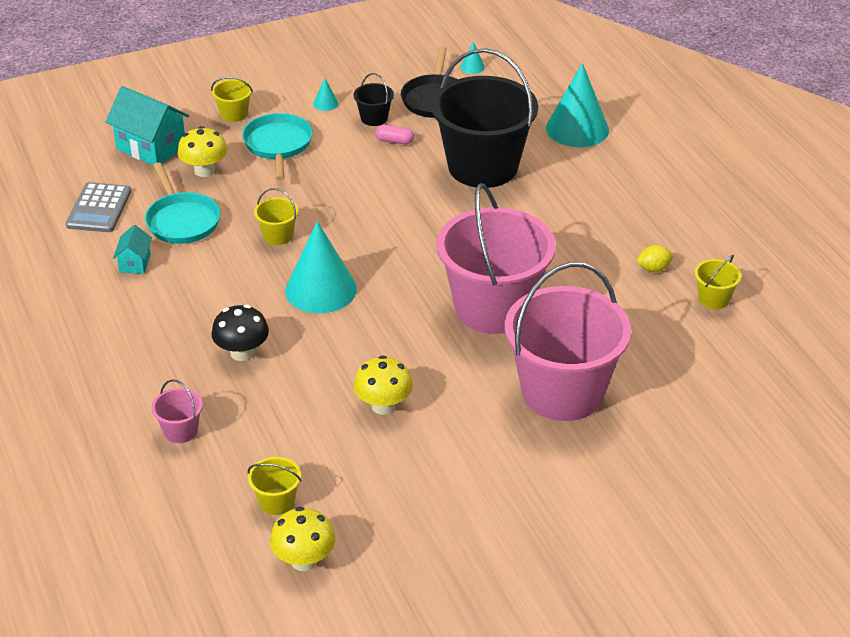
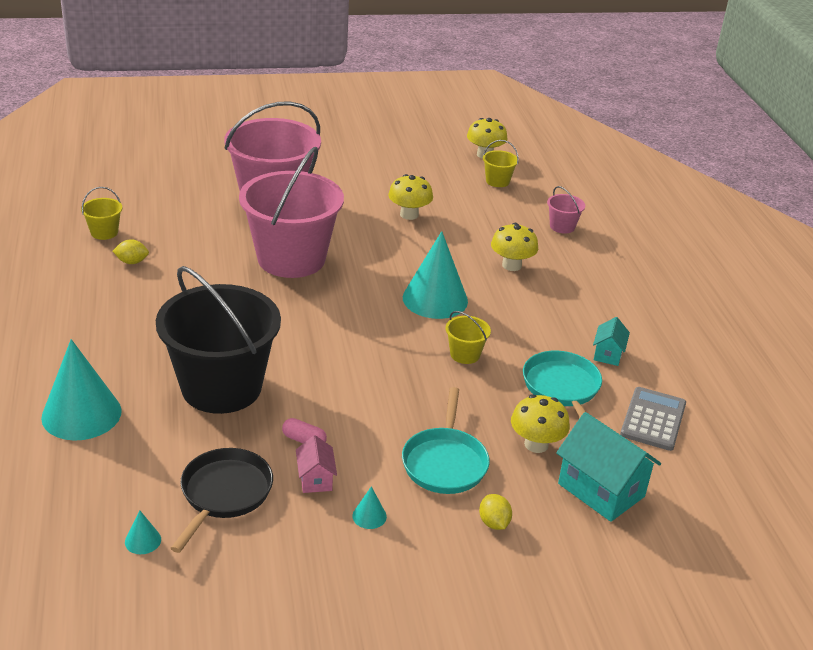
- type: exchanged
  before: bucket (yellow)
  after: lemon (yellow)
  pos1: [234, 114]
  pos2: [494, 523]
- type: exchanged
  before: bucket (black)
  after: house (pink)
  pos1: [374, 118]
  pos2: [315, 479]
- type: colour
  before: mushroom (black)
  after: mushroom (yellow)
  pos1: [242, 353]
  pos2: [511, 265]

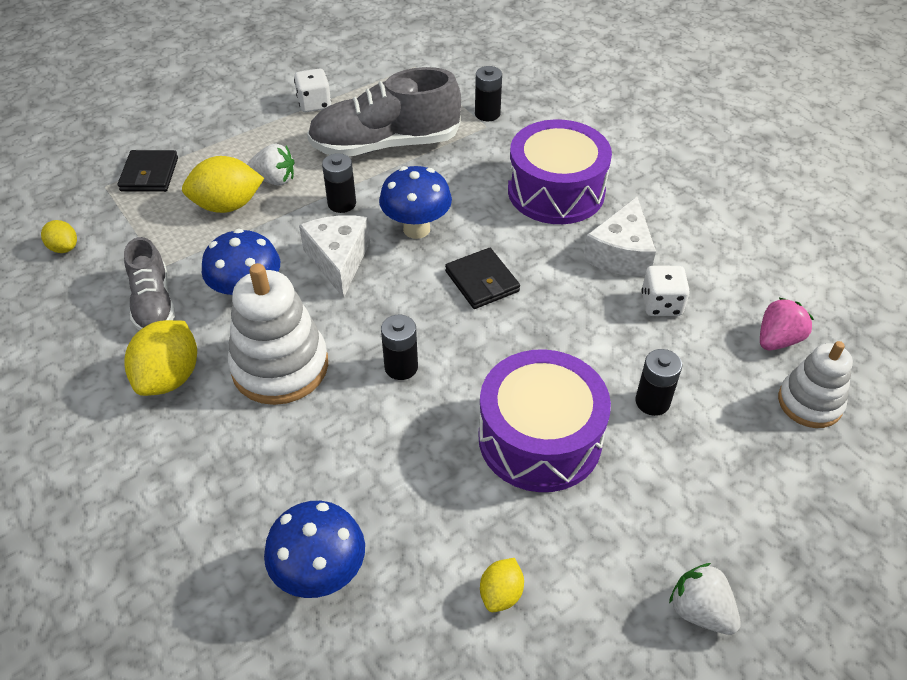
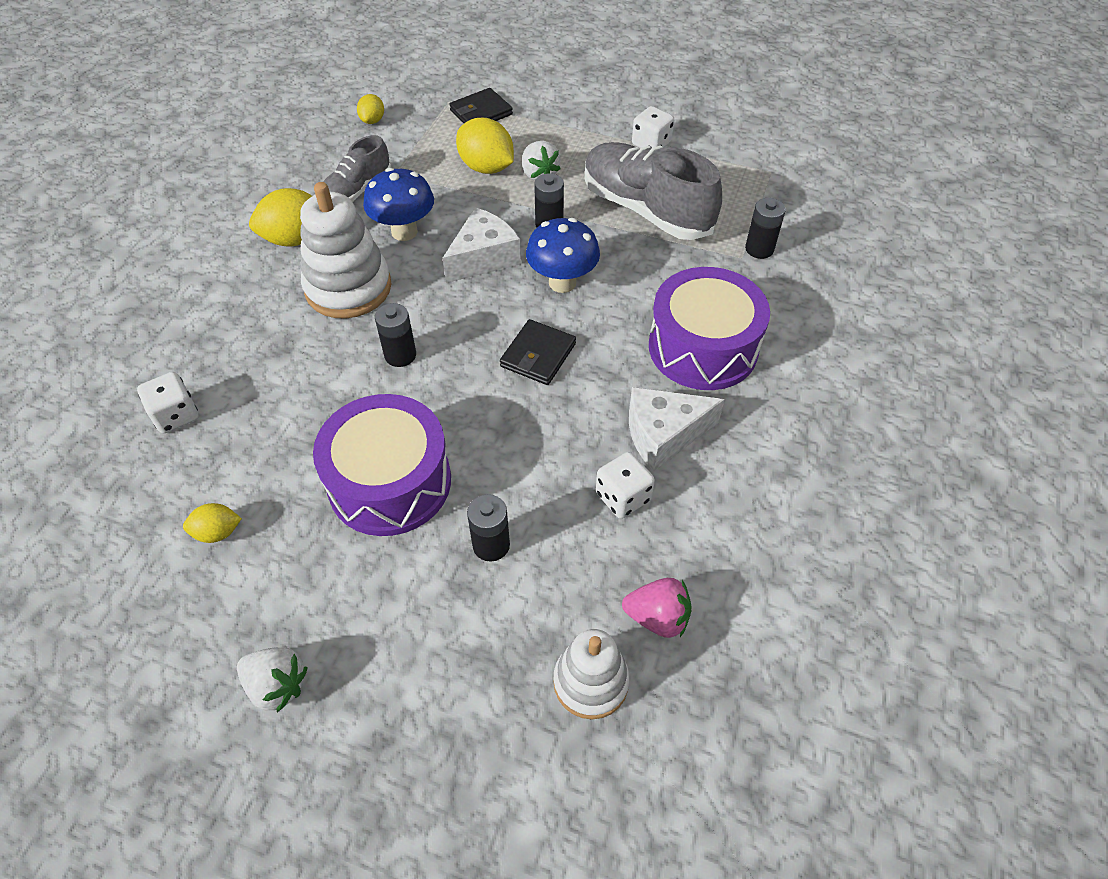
- type: exchanged
  before: mushroom (blue)
  after: dice (white)
  pos1: [321, 575]
  pos2: [176, 415]
- type: spun
  before: strawberry (white)
  pos1: [700, 611]
  pos2: [277, 685]
  turn: 105

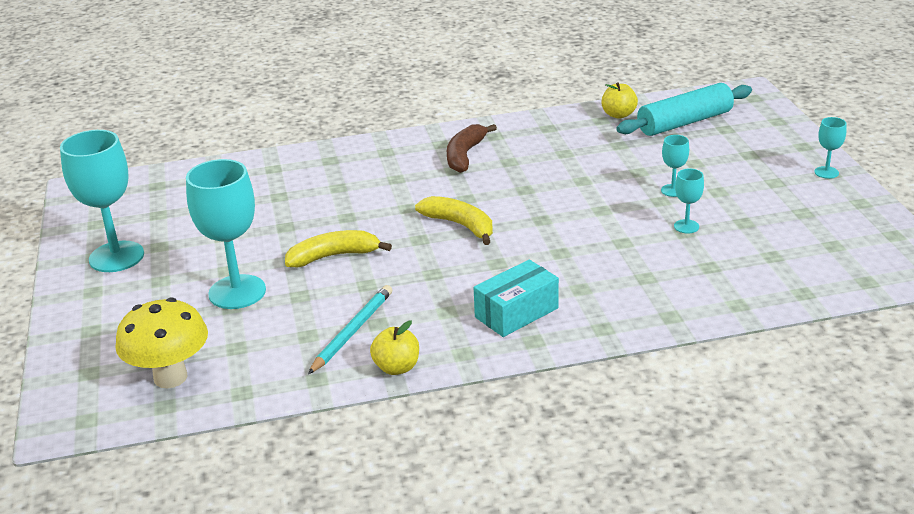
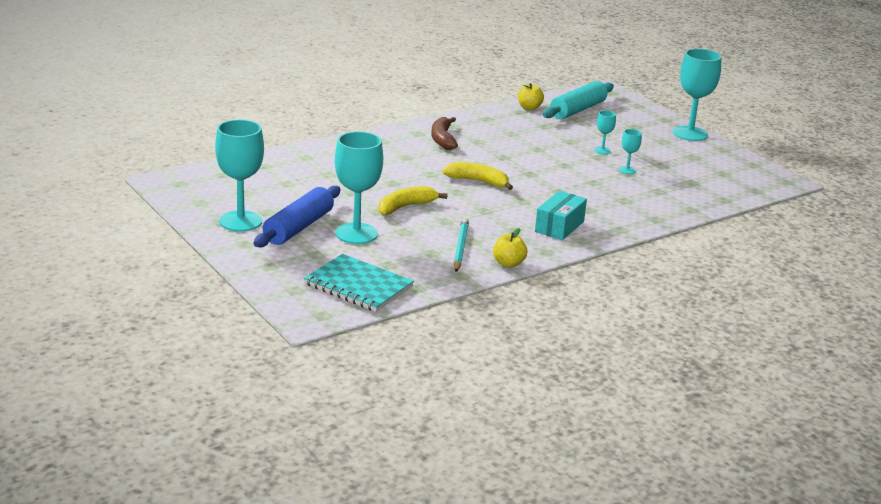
- type: appeared
  after: rolling pin (blue)
  pos2: [298, 227]
- type: exchanged
  before: mushroom (yellow)
  after: notebook (turquoise)
  pos1: [170, 377]
  pos2: [358, 285]
- type: size
  before: goblet (turquoise)
  pos1: [826, 172]
  pos2: [690, 133]
  scale: 2.16

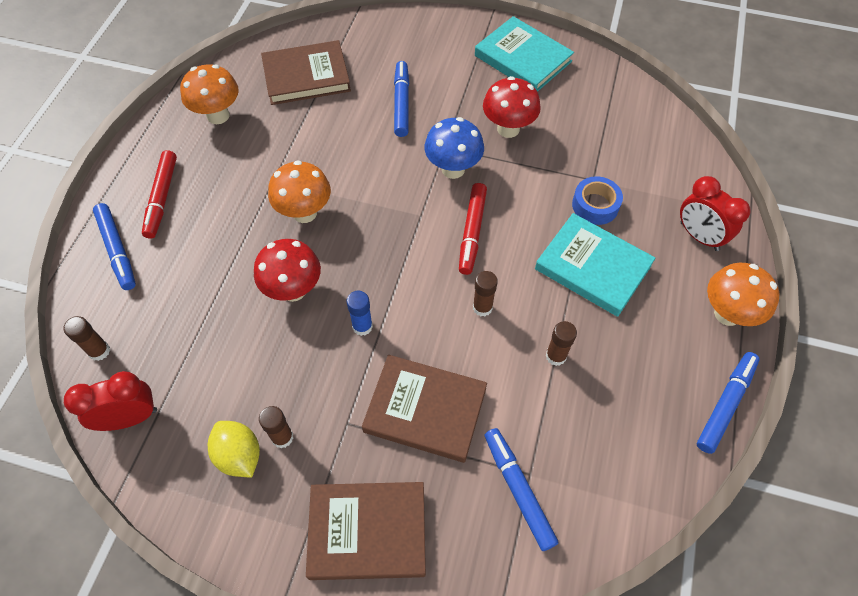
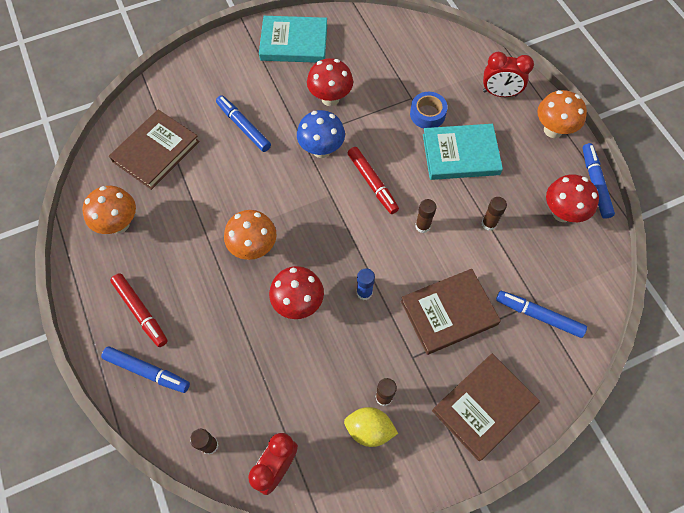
- type: appeared
  after: mushroom (red)
  pos2: [562, 213]

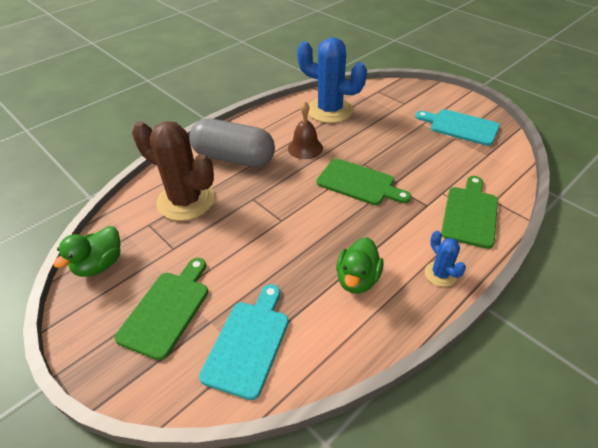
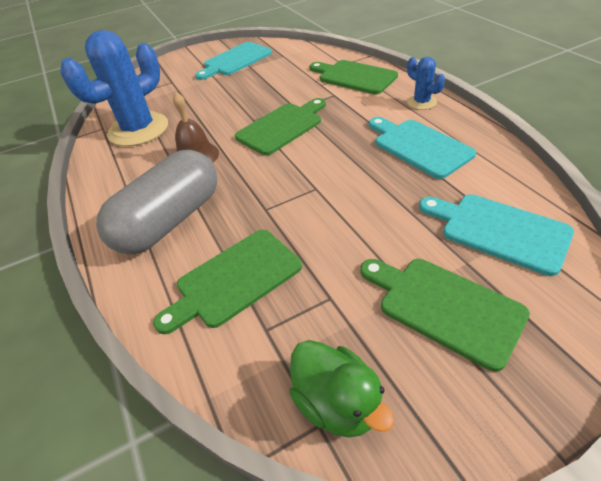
- type: exchanged
  before: cactus (brown)
  after: cutting board (green)
  pos1: [186, 201]
  pos2: [234, 279]
- type: exchanged
  before: duck (green)
  after: cutting board (turquoise)
  pos1: [357, 279]
  pos2: [419, 146]
- type: spun
  before: cactus (blue)
  pos1: [440, 274]
  pos2: [421, 102]
  turn: 60

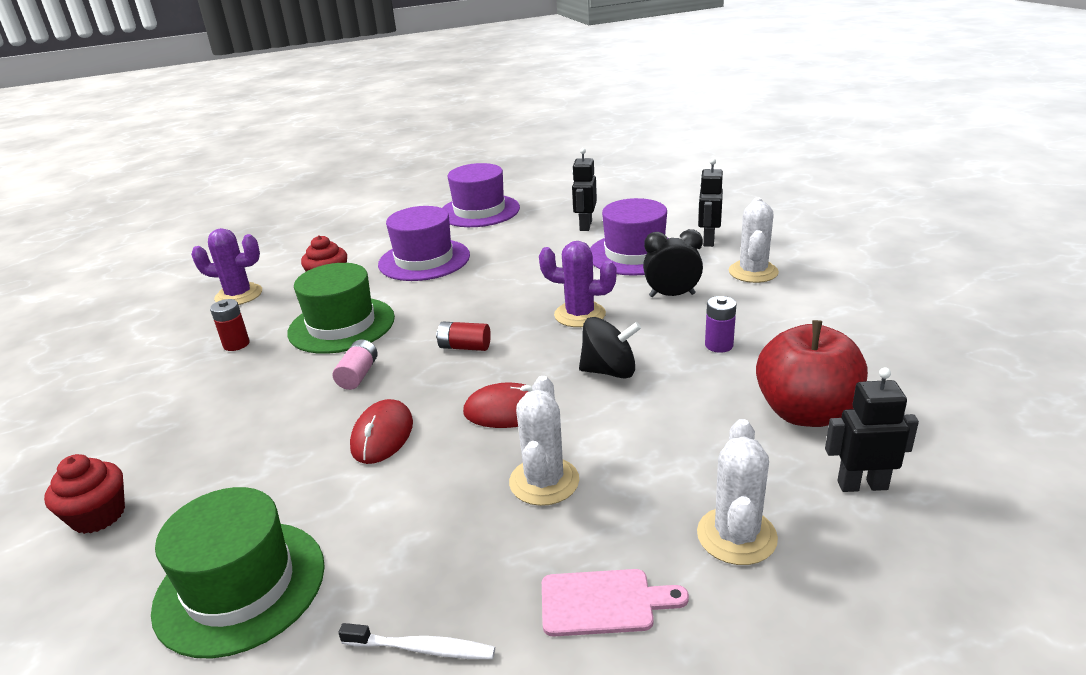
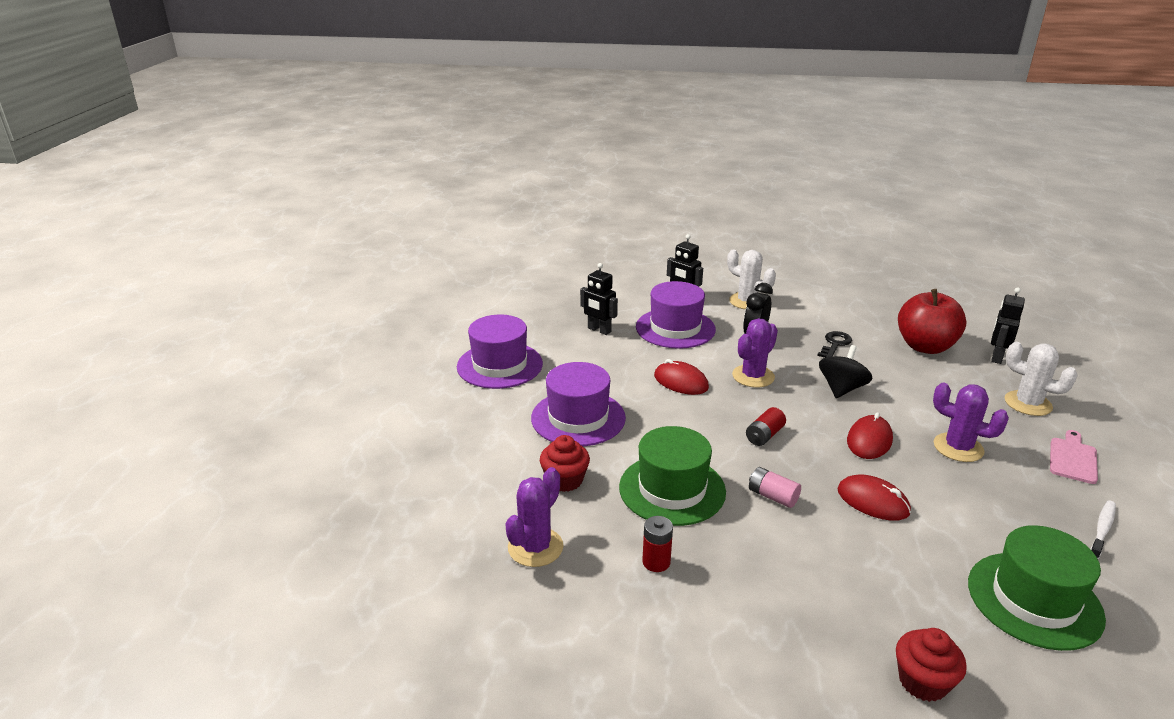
- type: appeared
  after: mouse (red)
  pos2: [681, 382]
- type: exchanged
  before: battery (purple)
  after: key (black)
  pos1: [719, 345]
  pos2: [835, 344]
- type: colour
  before: cactus (white)
  after: cactus (purple)
  pos1: [544, 481]
  pos2: [958, 448]

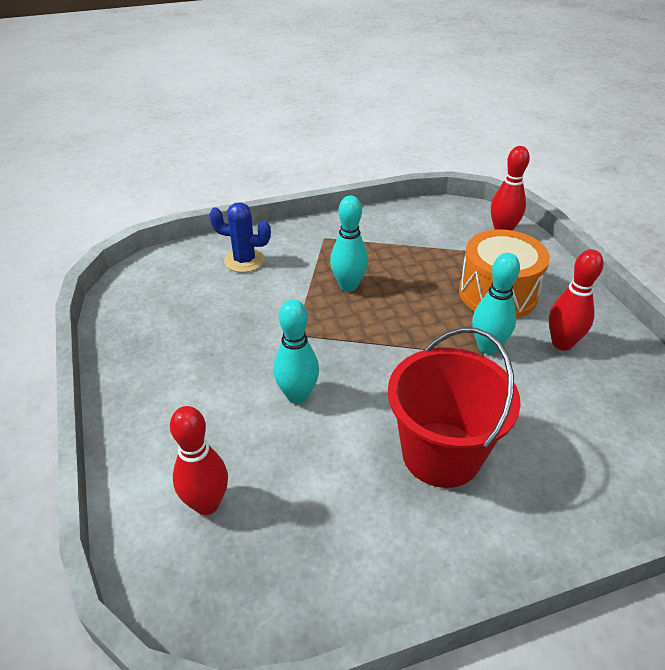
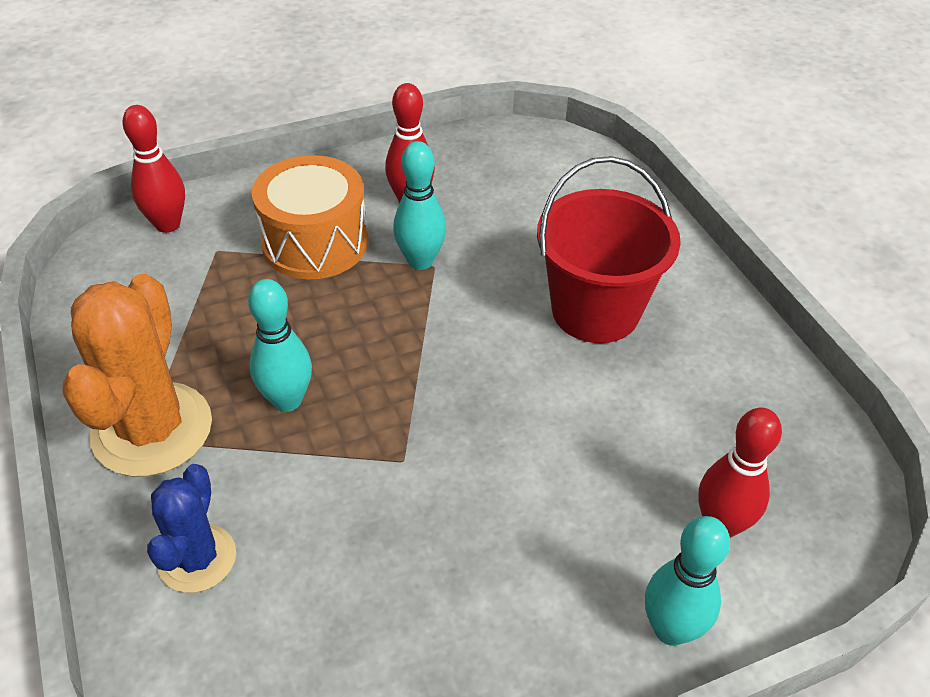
- type: appeared
  after: cactus (orange)
  pos2: [152, 429]
- type: relocated
  before: bowling pin (turquoise)
  pos1: [297, 395]
  pos2: [671, 629]

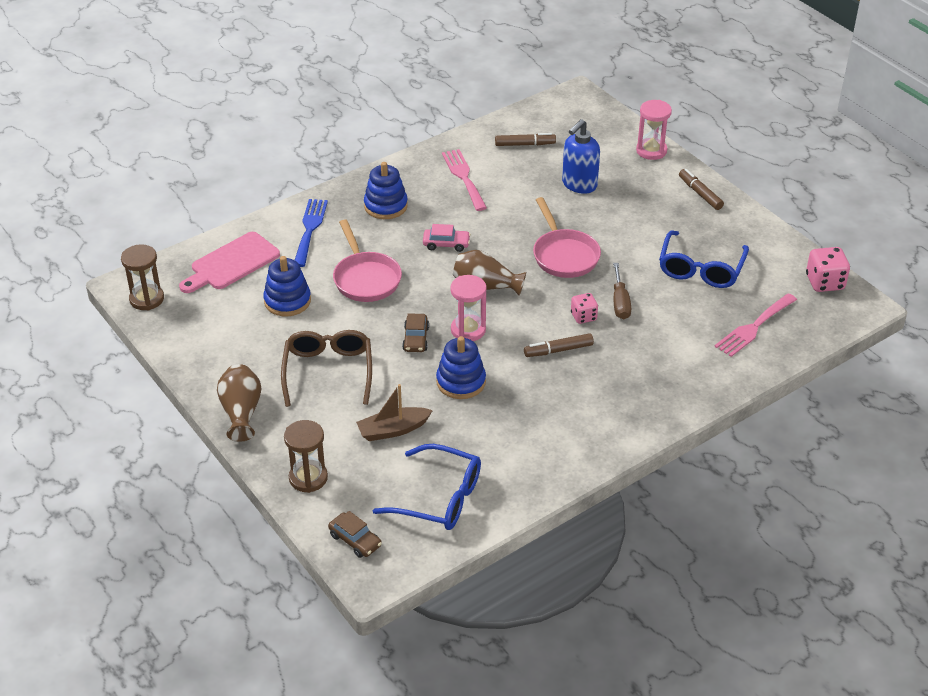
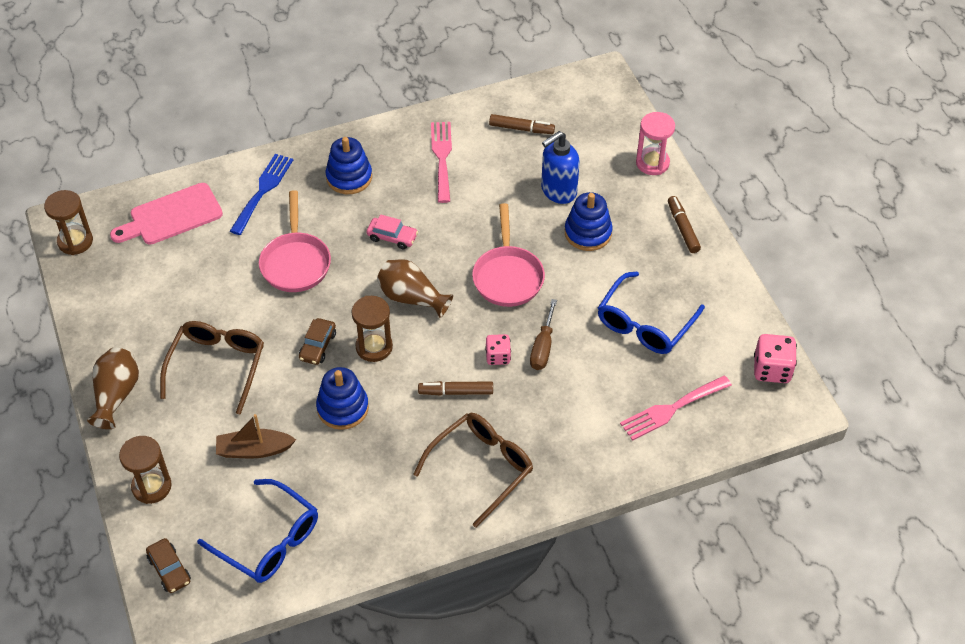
- type: appeared
  after: glasses (brown)
  pos2: [482, 467]
- type: relocated
  before: stacking toy (blue)
  pos1: [287, 301]
  pos2: [588, 233]
- type: colour
  before: hourglass (pink)
  after: hourglass (brown)
  pos1: [468, 330]
  pos2: [374, 347]

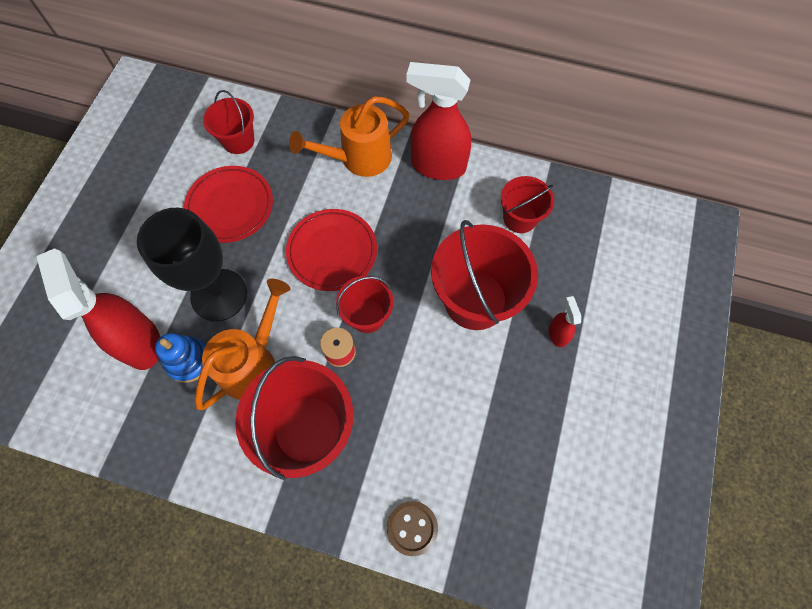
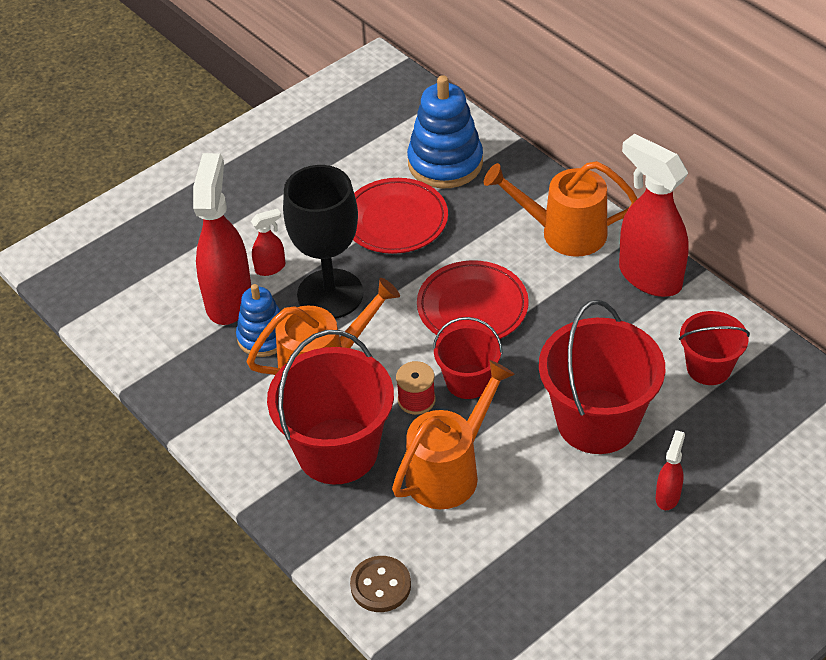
- type: appeared
  after: spray bottle (red)
  pos2: [270, 268]
- type: appeared
  after: watering can (orange)
  pos2: [450, 470]
- type: exchanged
  before: bucket (red)
  after: stacking toy (blue)
  pos1: [238, 141]
  pos2: [445, 163]

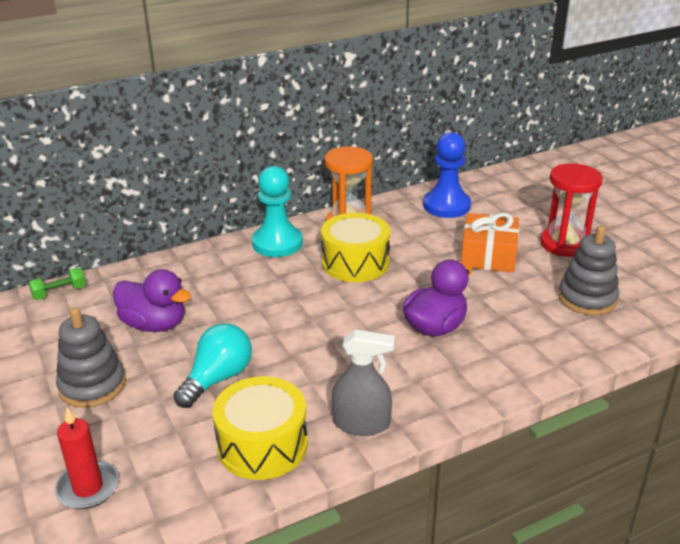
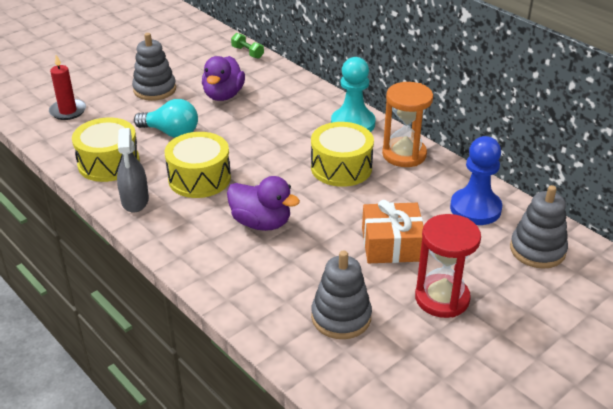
- type: appeared
  after: drum (yellow)
  pos2: [199, 178]
- type: appeared
  after: stacking toy (grey)
  pos2: [537, 250]

